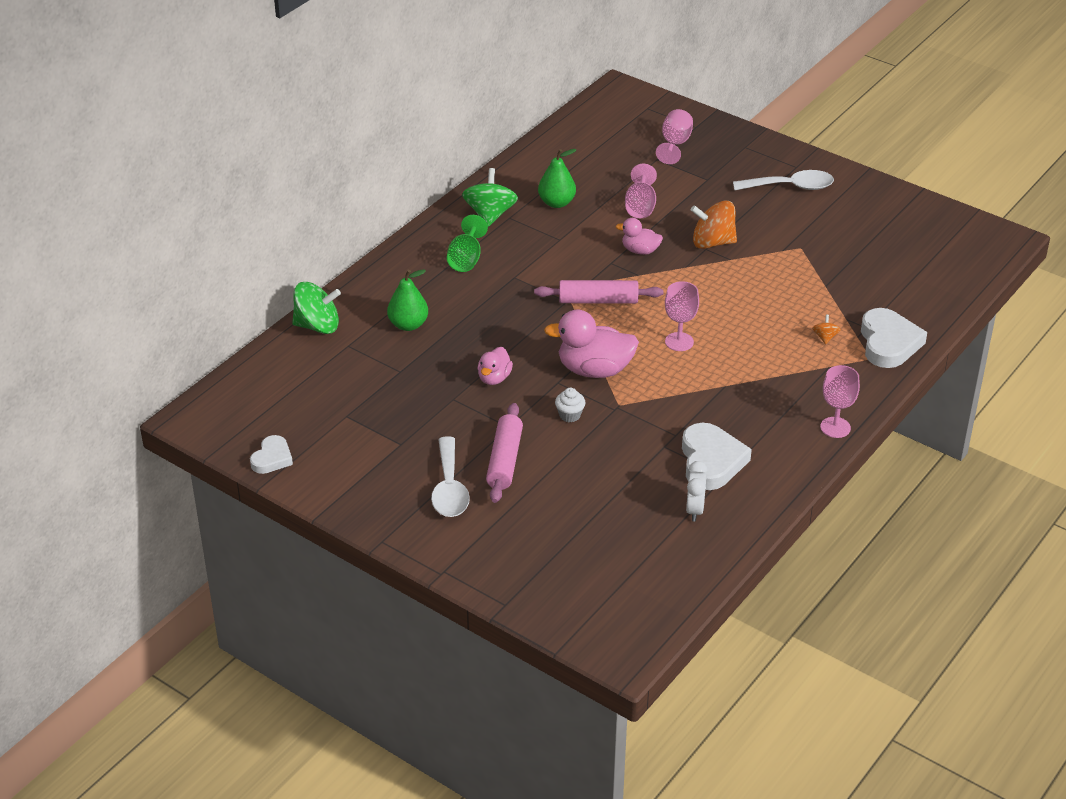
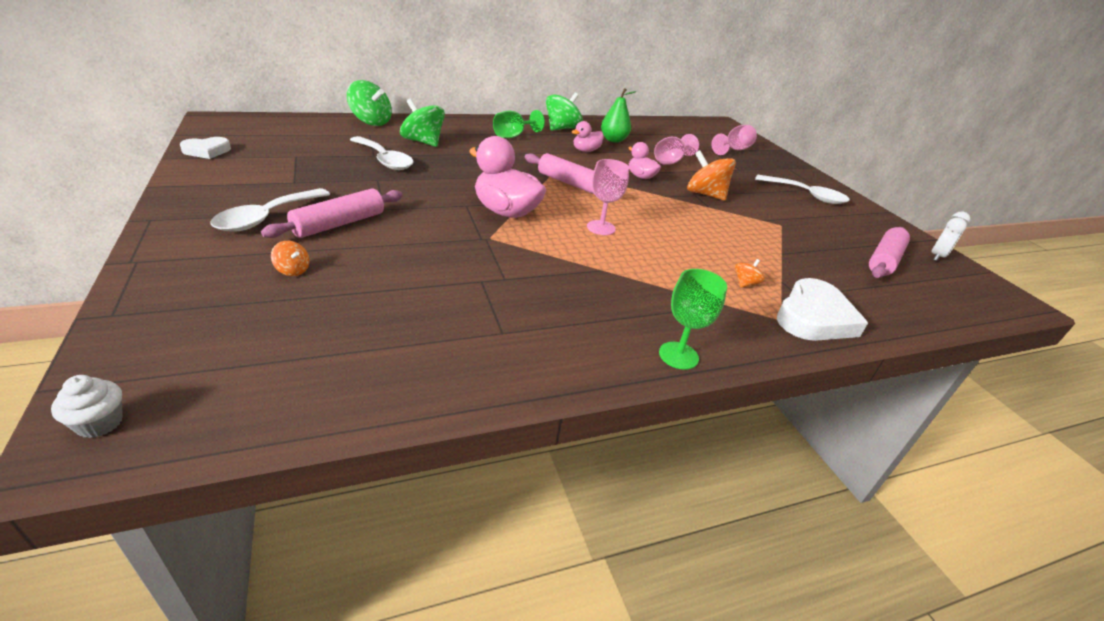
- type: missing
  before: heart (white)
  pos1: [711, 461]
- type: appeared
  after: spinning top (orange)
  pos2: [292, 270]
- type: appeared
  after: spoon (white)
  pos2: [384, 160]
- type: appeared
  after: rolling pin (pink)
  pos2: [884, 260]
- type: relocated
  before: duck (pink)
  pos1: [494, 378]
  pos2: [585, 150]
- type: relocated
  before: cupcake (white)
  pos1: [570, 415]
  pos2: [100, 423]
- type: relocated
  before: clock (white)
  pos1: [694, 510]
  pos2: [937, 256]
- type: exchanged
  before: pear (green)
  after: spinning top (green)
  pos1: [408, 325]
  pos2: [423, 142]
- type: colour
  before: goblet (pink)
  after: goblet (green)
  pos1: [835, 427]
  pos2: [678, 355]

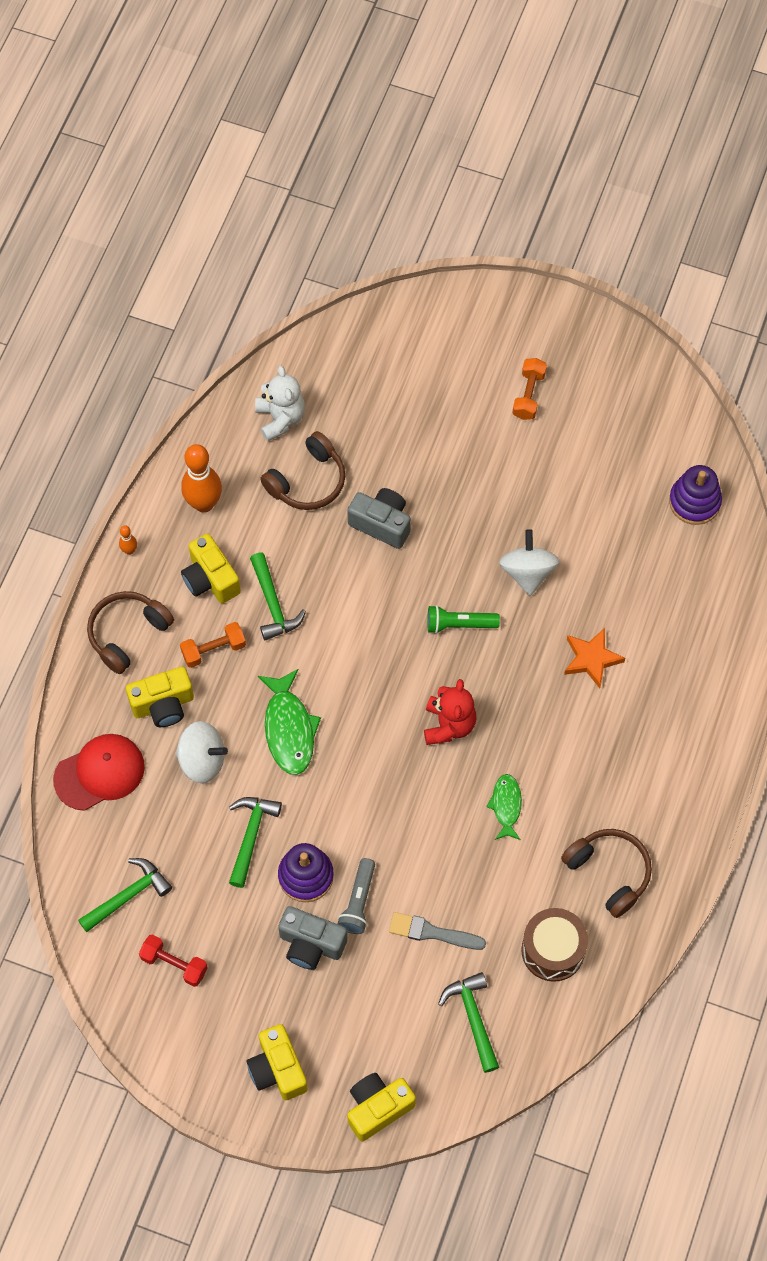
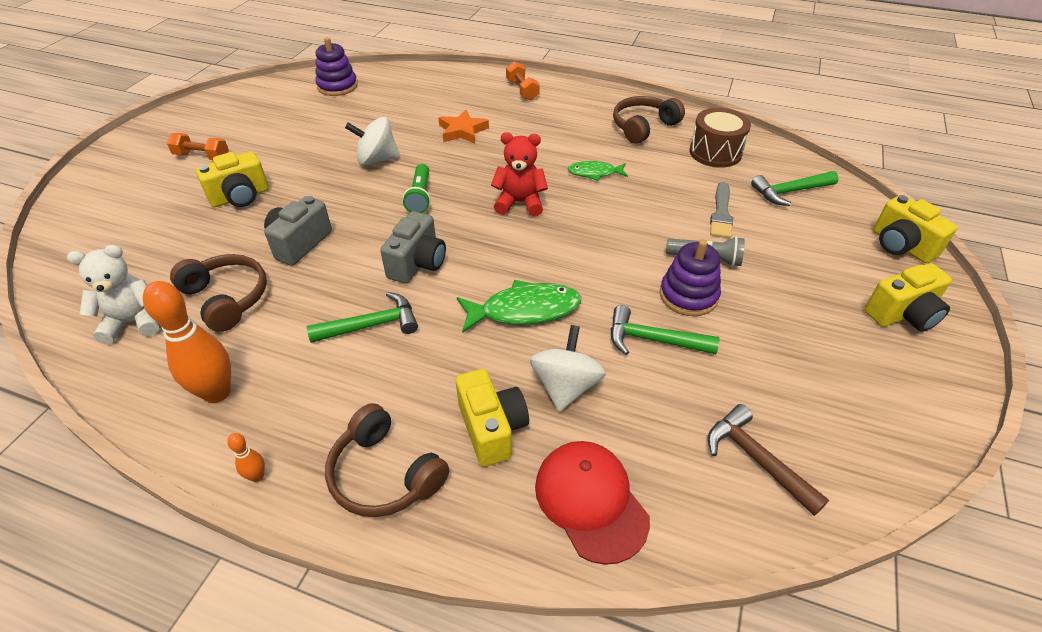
- type: missing
  before: dumbbell (red)
  pos1: [174, 964]
- type: relocated
  before: dumbbell (orange)
  pos1: [213, 650]
  pos2: [522, 90]
- type: relocated
  before: camera (yellow)
  pos1: [210, 579]
  pos2: [240, 197]
- type: relocated
  before: camera (grey)
  pos1: [311, 944]
  pos2: [417, 263]
- type: colour
  before: hammer (green)
  after: hammer (brown)
  pos1: [128, 895]
  pos2: [756, 459]

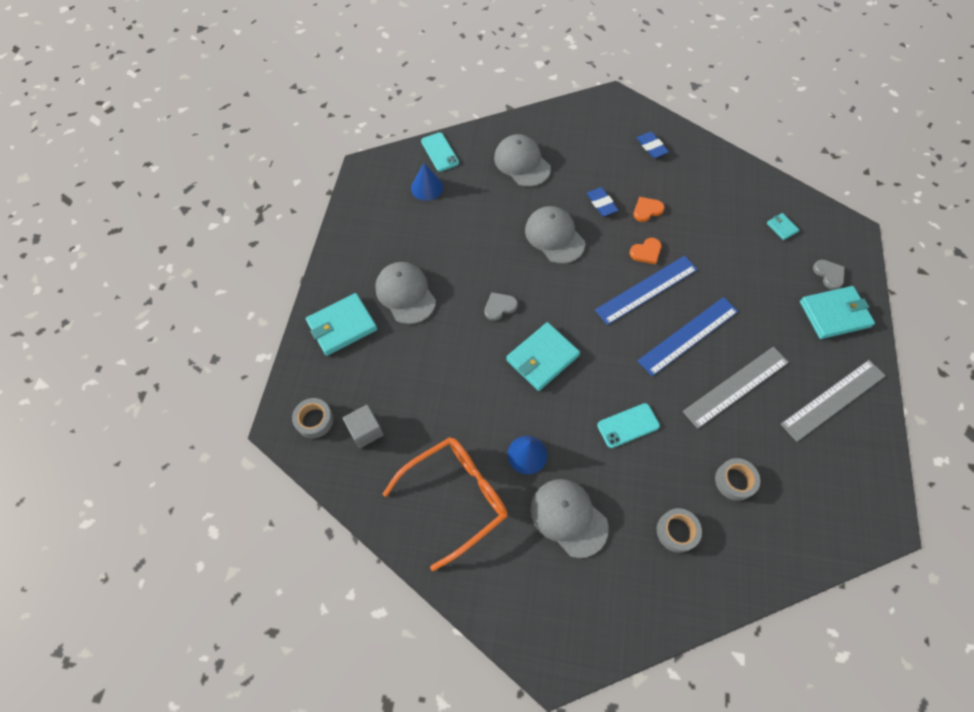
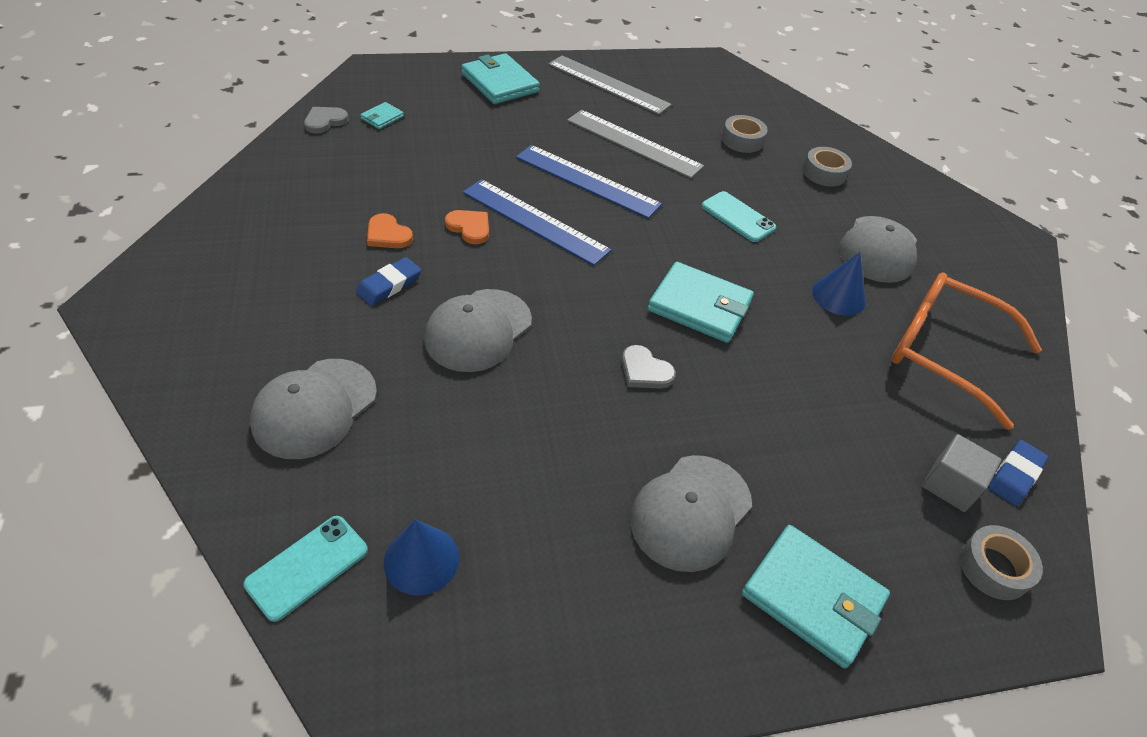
- type: relocated
  before: eraser (blue)
  pos1: [651, 147]
  pos2: [1014, 475]
- type: relocated
  before: heart (grey)
  pos1: [829, 275]
  pos2: [325, 121]

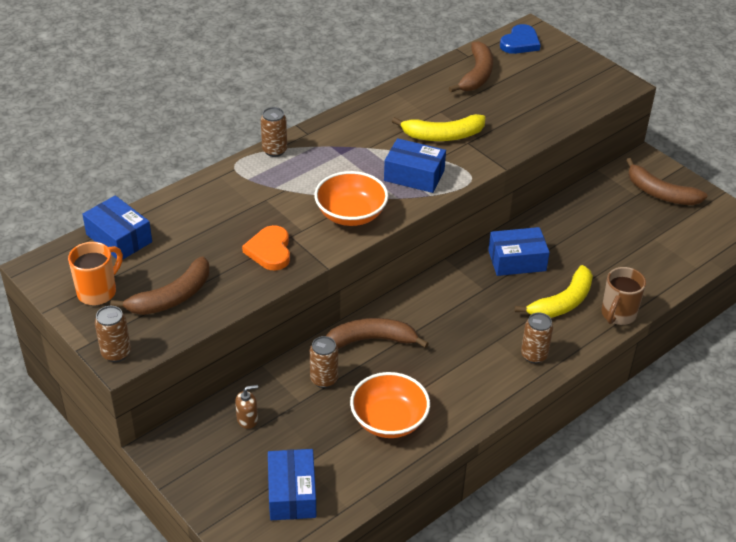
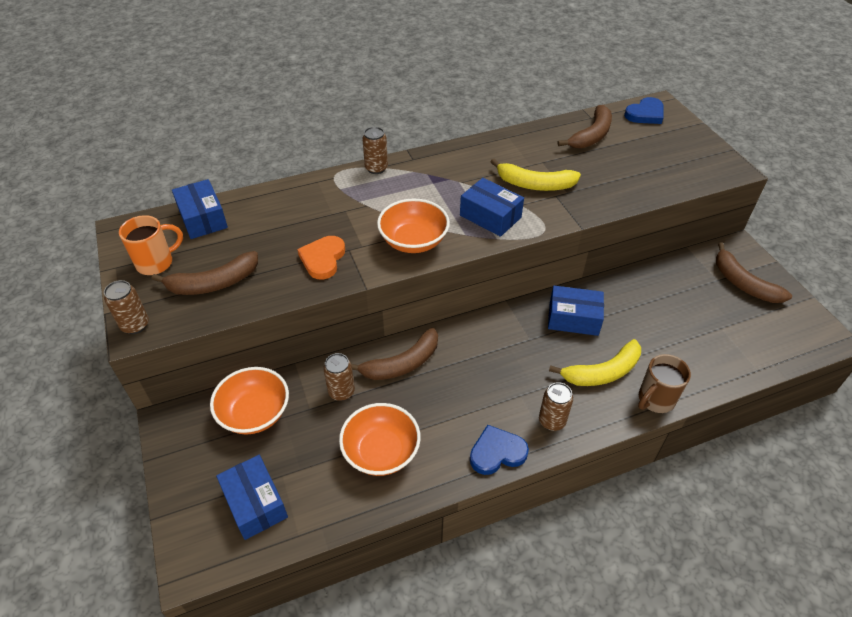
- type: appeared
  after: heart (blue)
  pos2: [497, 452]
- type: exchanged
  before: soap dispenser (brown)
  after: bowl (orange)
  pos1: [247, 419]
  pos2: [255, 413]
- type: spun
  before: box (blue)
  pos1: [292, 493]
  pos2: [255, 503]
  turn: -45
- type: spun
  before: banana (brown)
  pos1: [371, 340]
  pos2: [402, 364]
  turn: 135

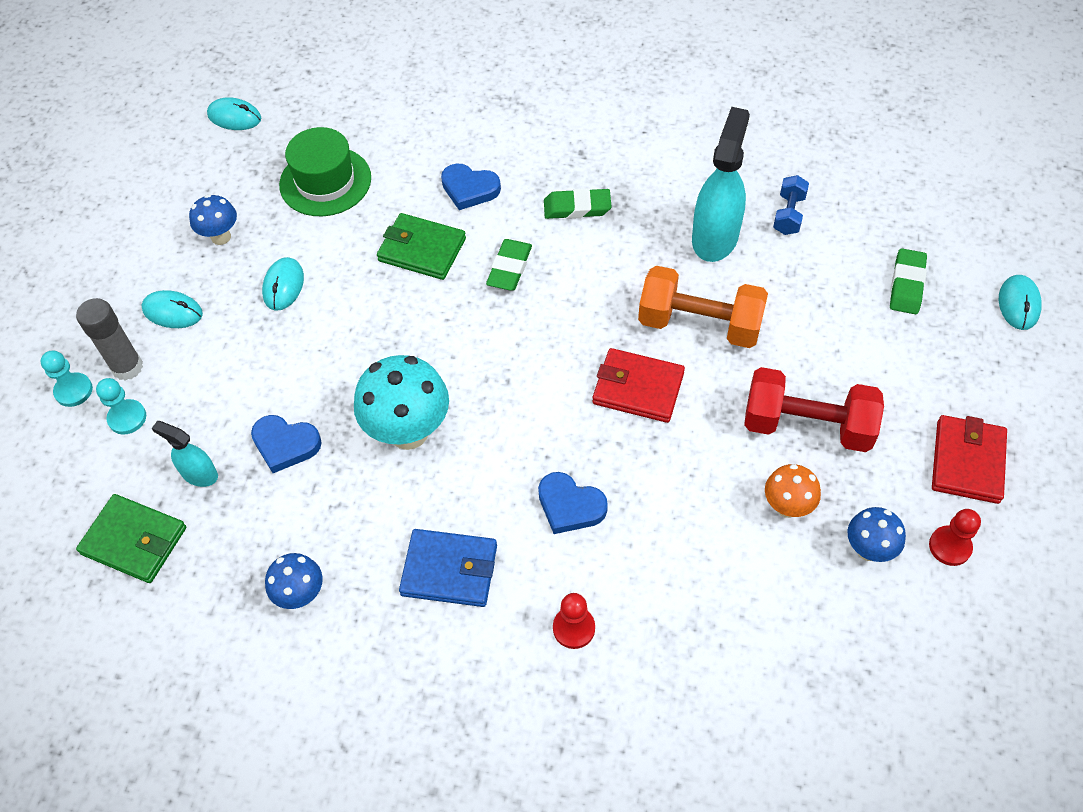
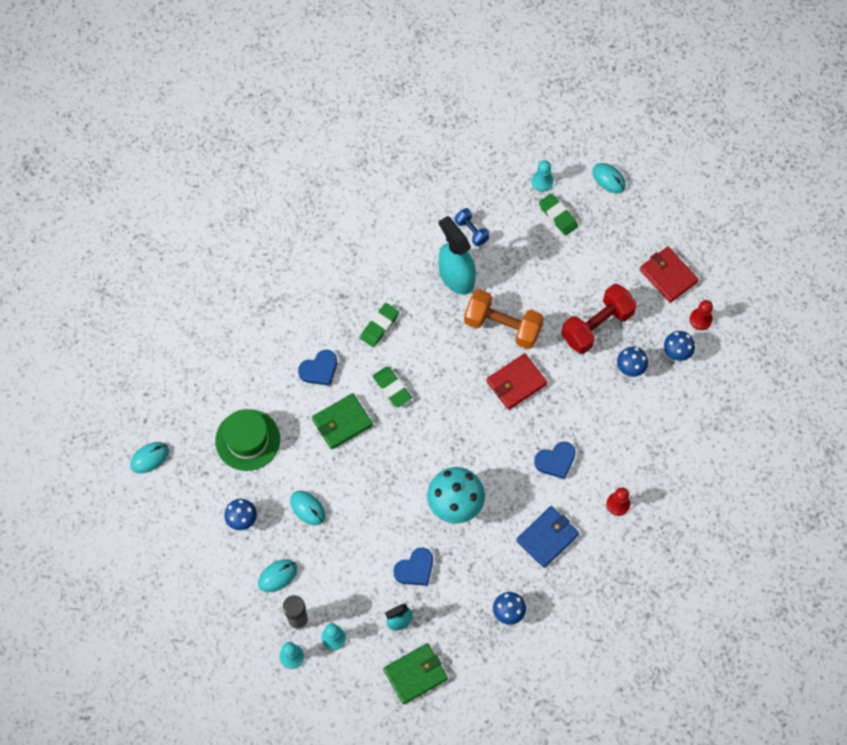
- type: appeared
  after: pawn (turquoise)
  pos2: [542, 181]
- type: colour
  before: mushroom (orange)
  after: mushroom (blue)
  pos1: [787, 507]
  pos2: [630, 369]
- type: spun
  before: dumbbell (orange)
  pos1: [699, 324]
  pos2: [502, 326]
  turn: 60

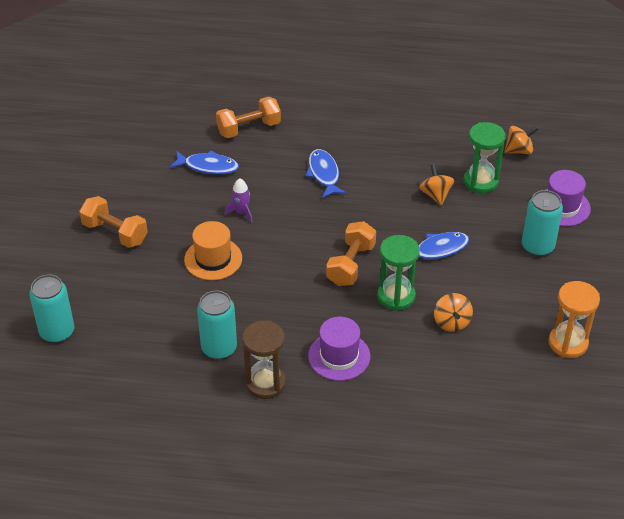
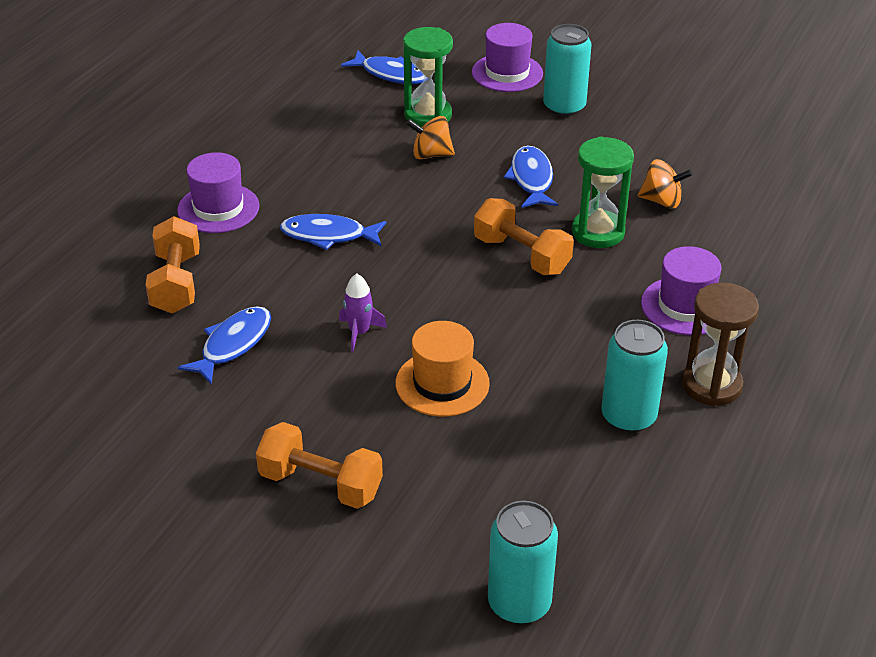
- type: missing
  before: hourglass (orange)
  pos1: [568, 343]
- type: appeared
  after: hat (purple)
  pos2: [218, 208]
- type: exchanged
  before: spinning top (orange)
  after: fish (blue)
  pos1: [519, 150]
  pos2: [391, 74]
- type: spun
  before: dumbbell (orange)
  pos1: [115, 233]
  pos2: [321, 484]
  turn: 60

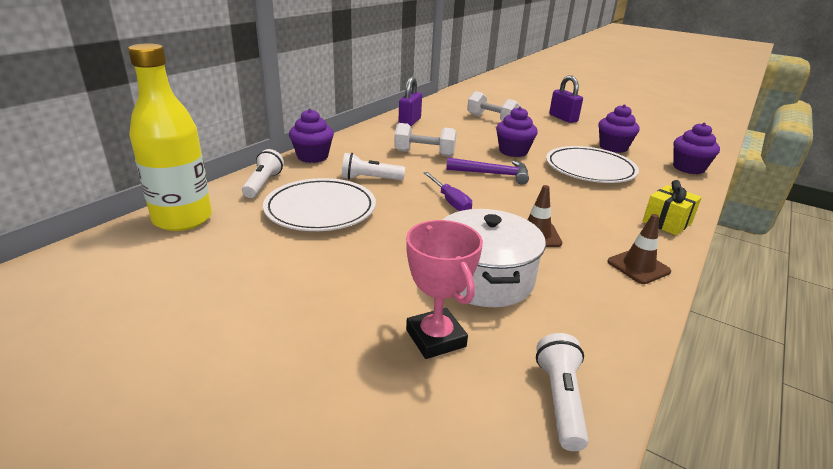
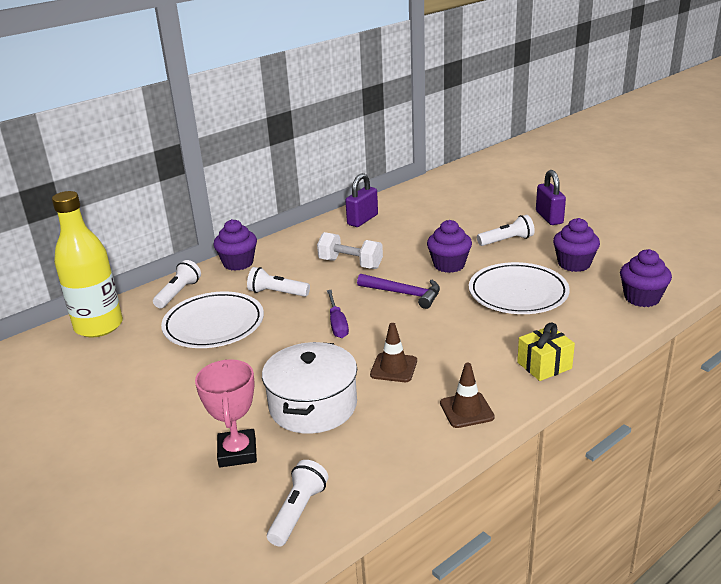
- type: missing
  before: dumbbell (white)
  pos1: [491, 119]
- type: appeared
  after: flashlight (white)
  pos2: [507, 240]

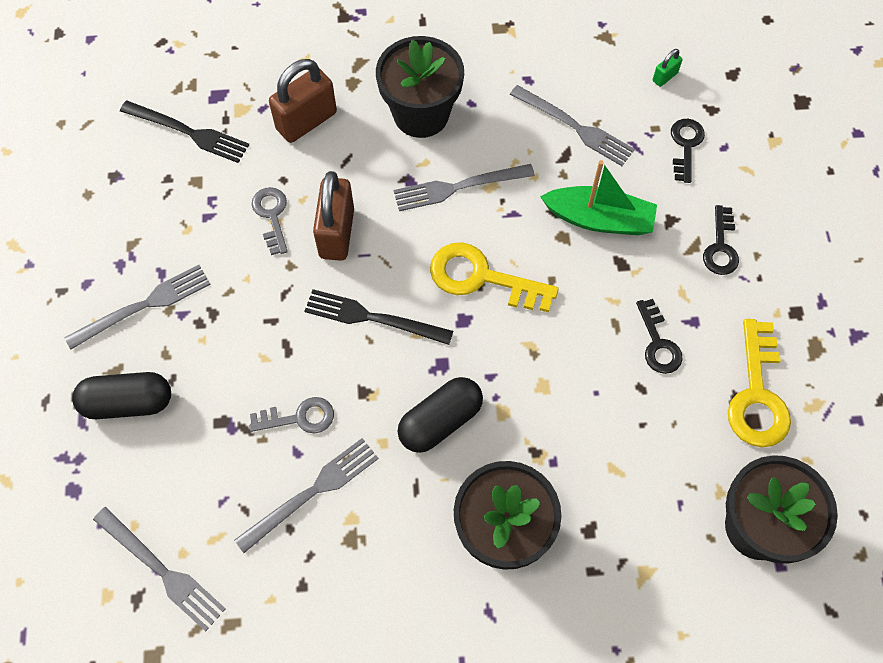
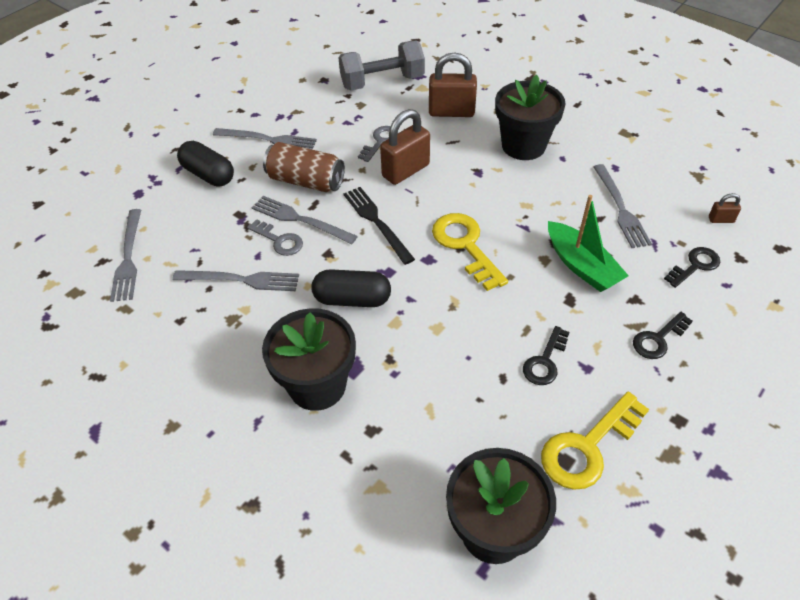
- type: appeared
  after: can (brown)
  pos2: [306, 181]
- type: relocated
  before: fork (grey)
  pos1: [459, 187]
  pos2: [300, 220]
- type: exchanged
  before: fork (black)
  after: dumbbell (grey)
  pos1: [188, 132]
  pos2: [382, 82]
- type: colour
  before: padlock (green)
  after: padlock (brown)
  pos1: [664, 77]
  pos2: [721, 220]

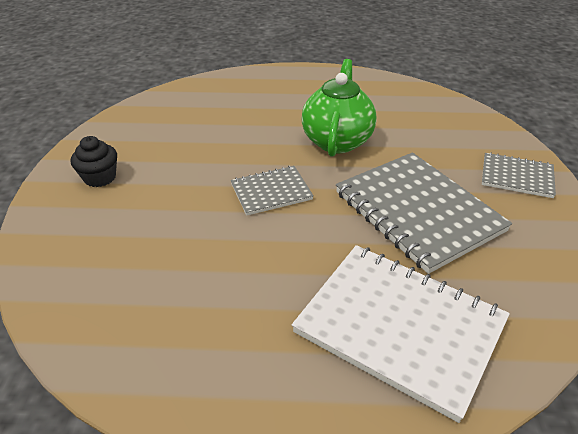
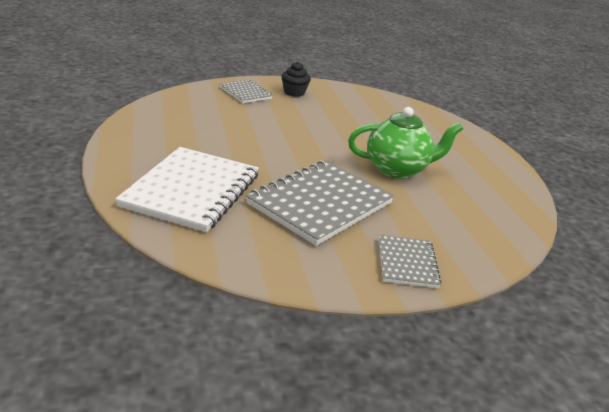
- type: relocated
  before: notebook (grey)
  pos1: [271, 192]
  pos2: [245, 93]

